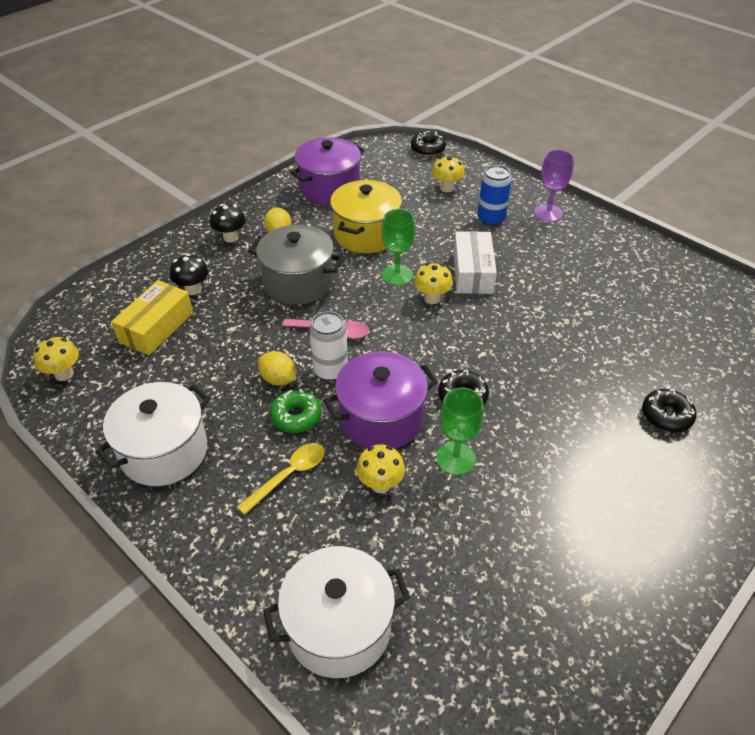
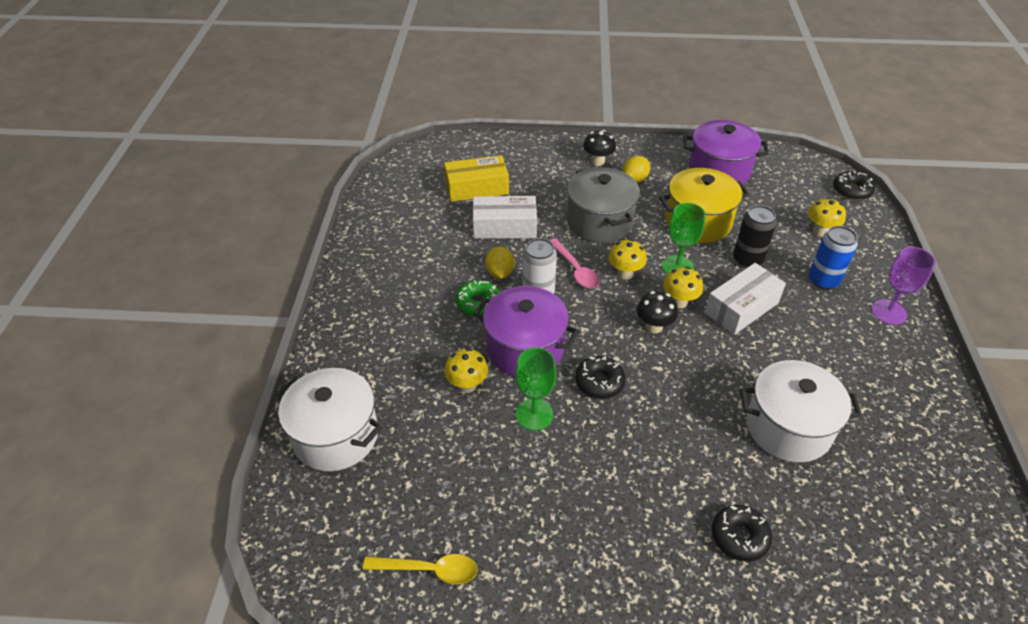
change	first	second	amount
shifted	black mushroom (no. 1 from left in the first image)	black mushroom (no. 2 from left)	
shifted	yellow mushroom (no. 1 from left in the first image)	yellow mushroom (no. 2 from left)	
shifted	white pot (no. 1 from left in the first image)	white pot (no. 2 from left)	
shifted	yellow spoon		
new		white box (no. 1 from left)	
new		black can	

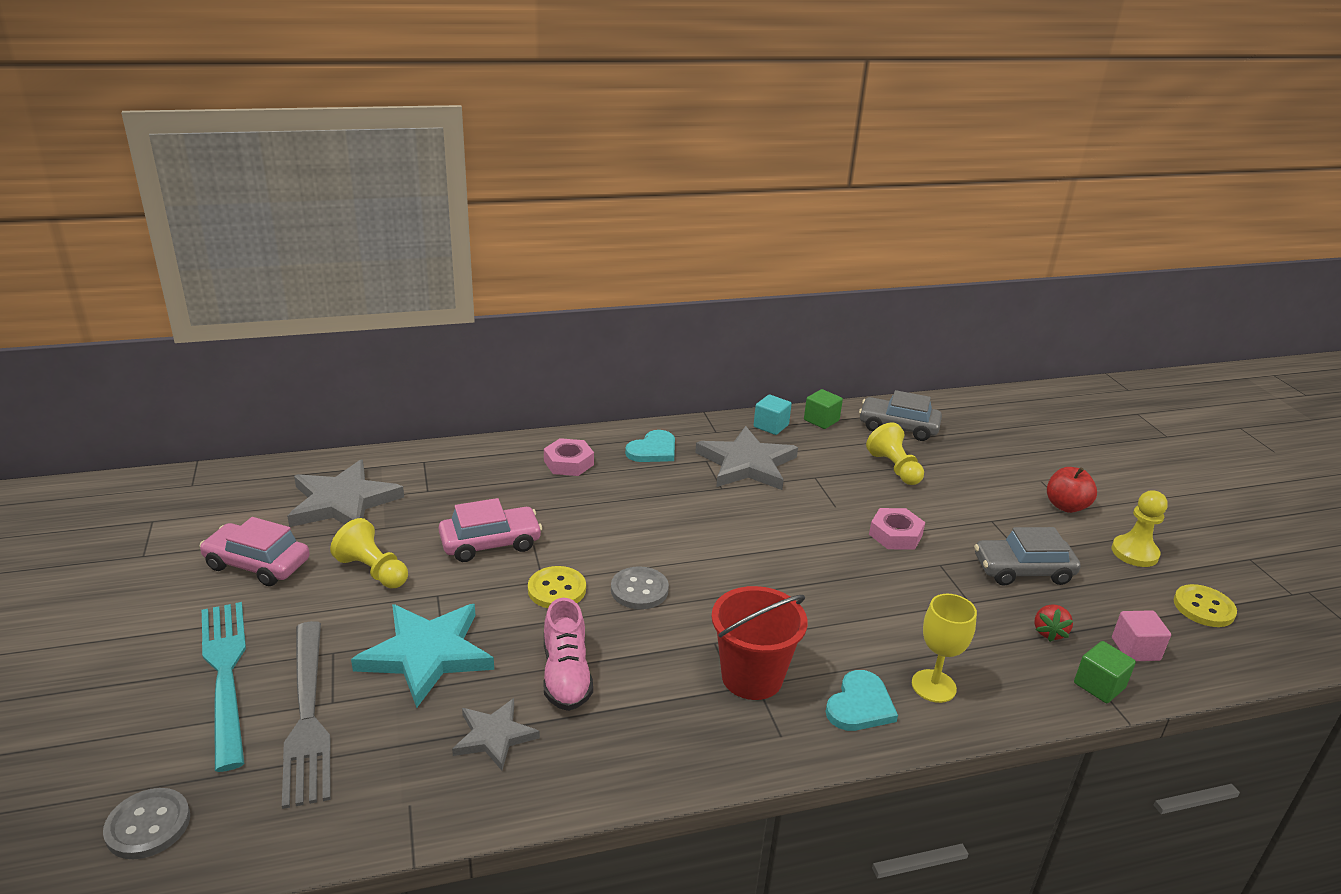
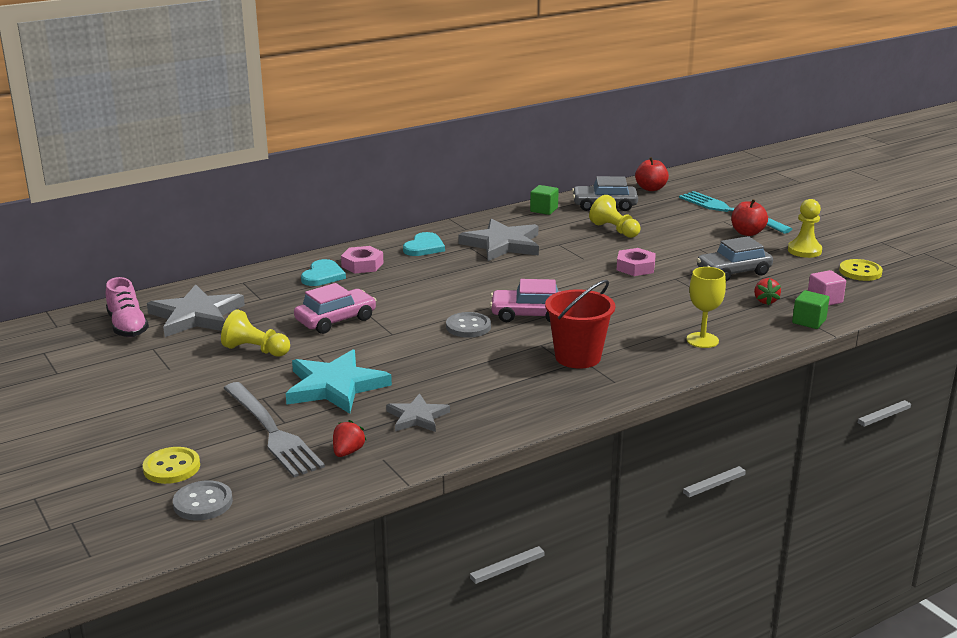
change	first	second	amount
gone	turquoise cube		
shifted	pink car (no. 1 from left in the first image)	pink car (no. 2 from left)	
shifted	yellow button (no. 1 from left)		
shifted	pink shoe		
shifted	turquoise fork		
shifted	turquoise heart (no. 2 from left in the first image)	turquoise heart (no. 1 from left)	
new		red apple (no. 1 from left)	
new		red strawberry (no. 1 from left)	

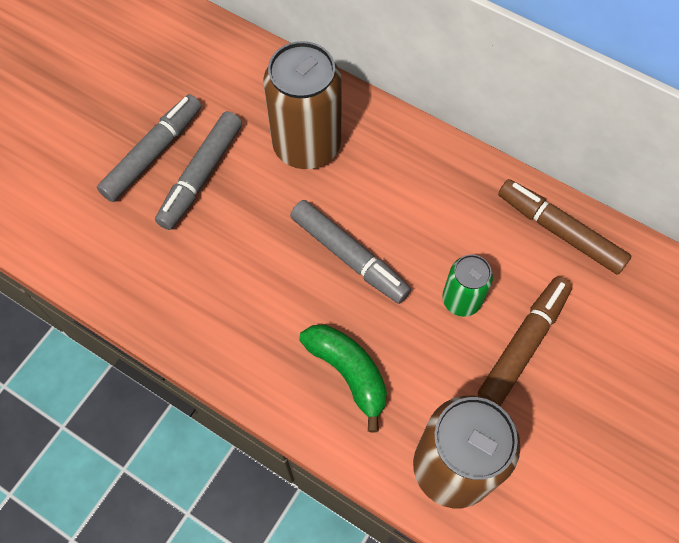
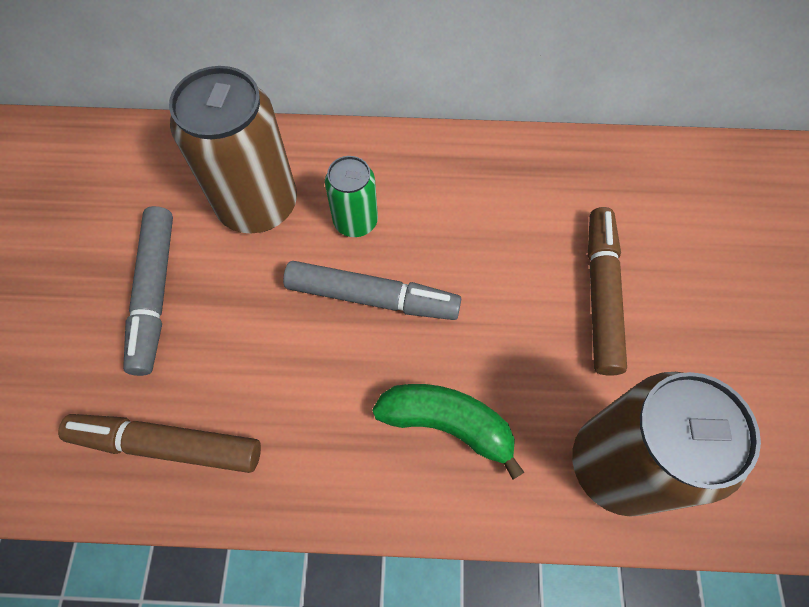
change	first	second	amount
gone	grey marker (no. 1 from left)		
shifted	brown marker (no. 2 from left in the first image)	brown marker (no. 1 from left)	
shifted	green can		

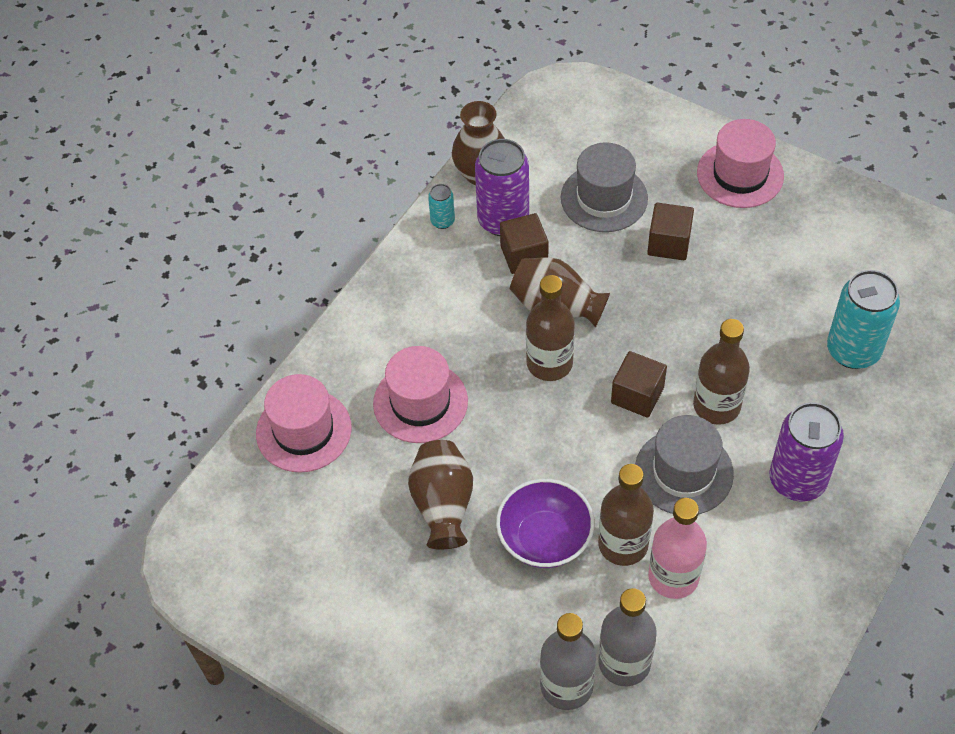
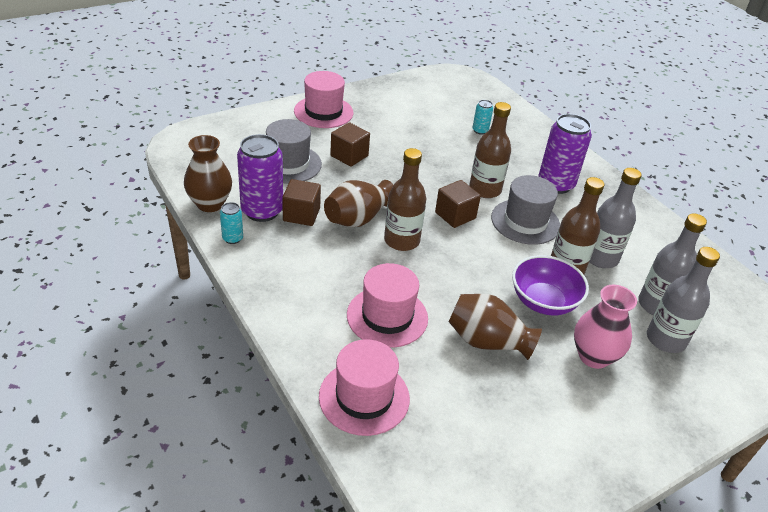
change	first	second	amount
scaled	turquoise can (no. 2 from left)		x0.47
repainted	pink bottle	grey bottle (no. 1 from left)	
new		pink vase	

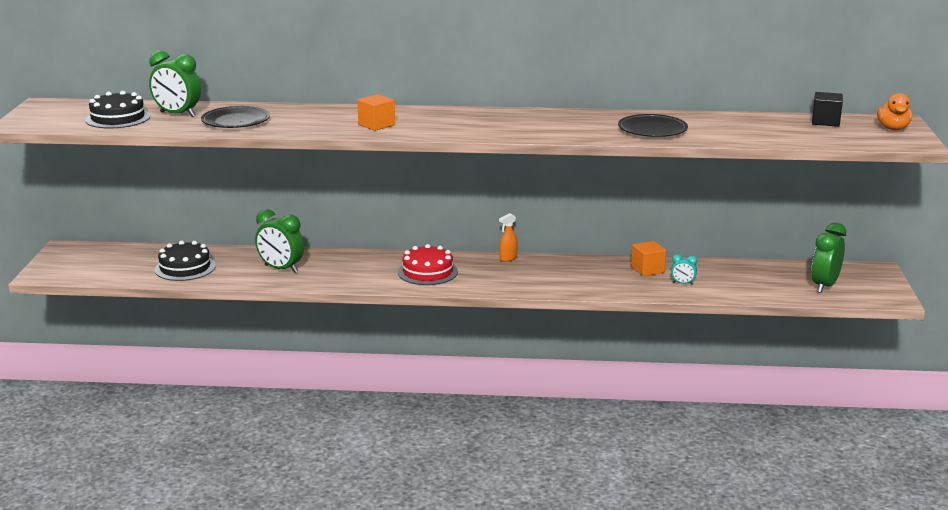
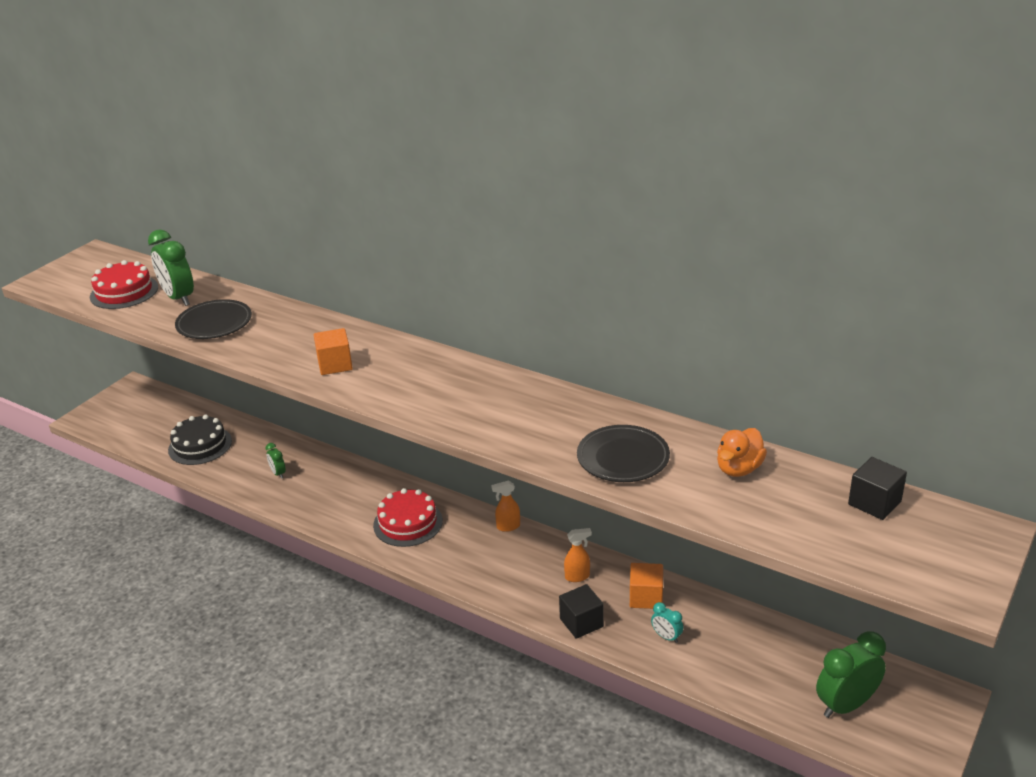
change	first	second	amount
repainted	black cake (no. 1 from left)	red cake (no. 1 from left)	
shifted	orange duck		
scaled	green clock (no. 2 from left)		x0.49
new		orange spray bottle (no. 2 from left)	
new		black cube (no. 1 from left)	

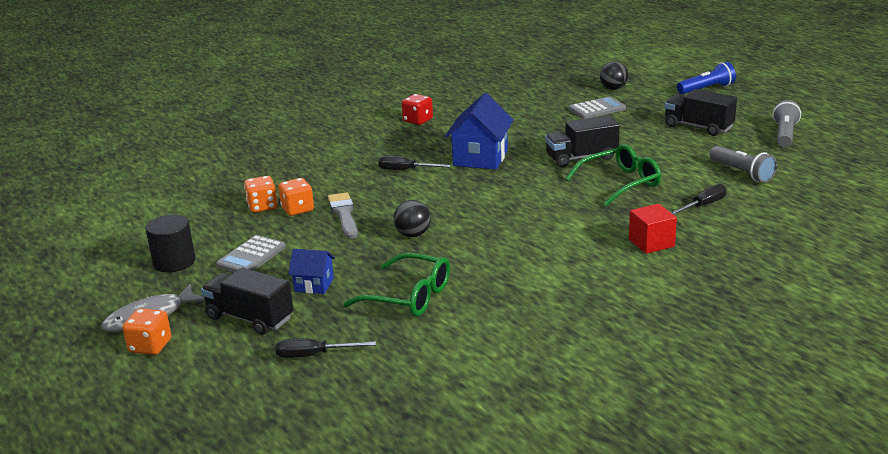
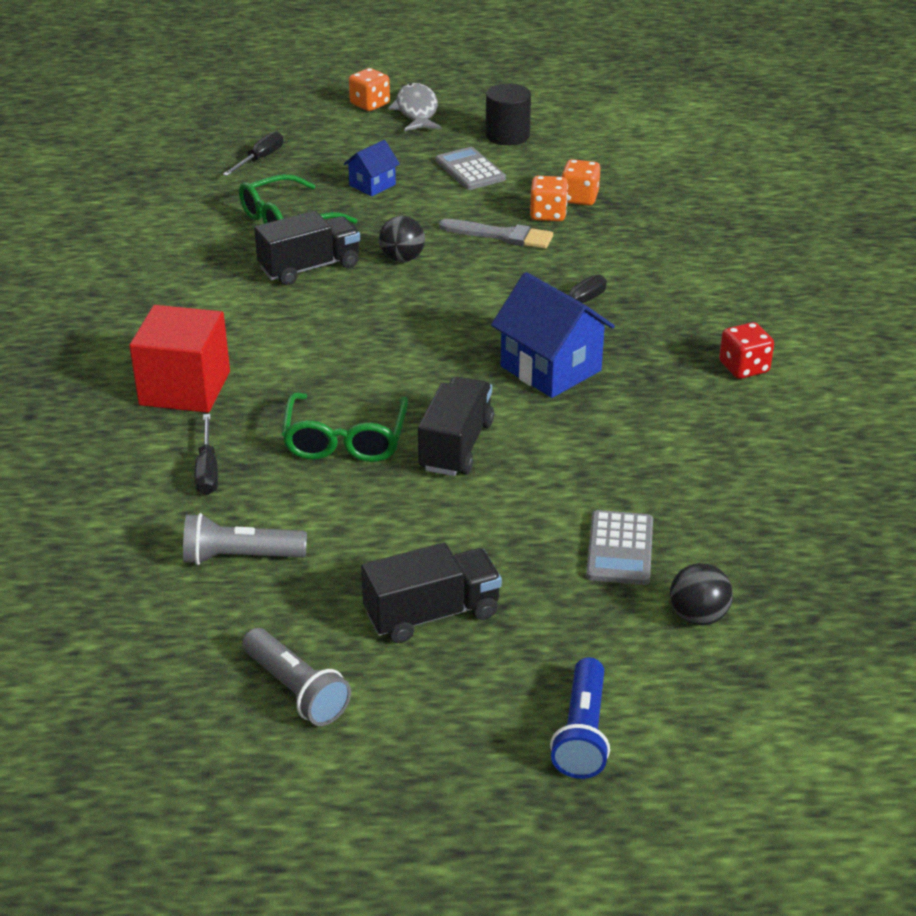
change	first	second	amount
scaled	red cube		x1.62
shifted	black truck (no. 1 from left)		

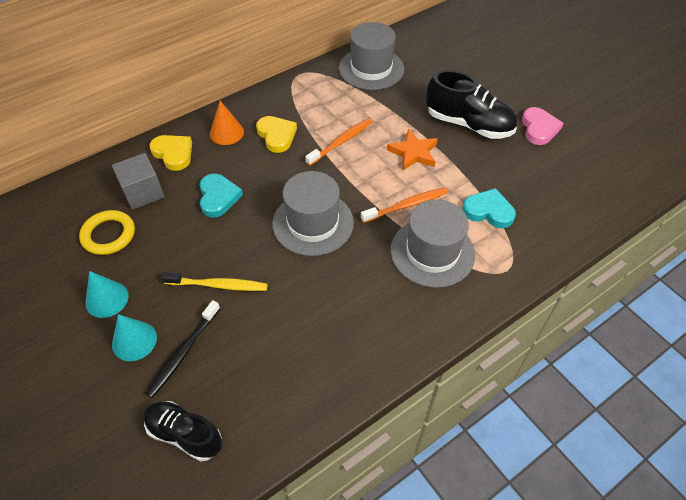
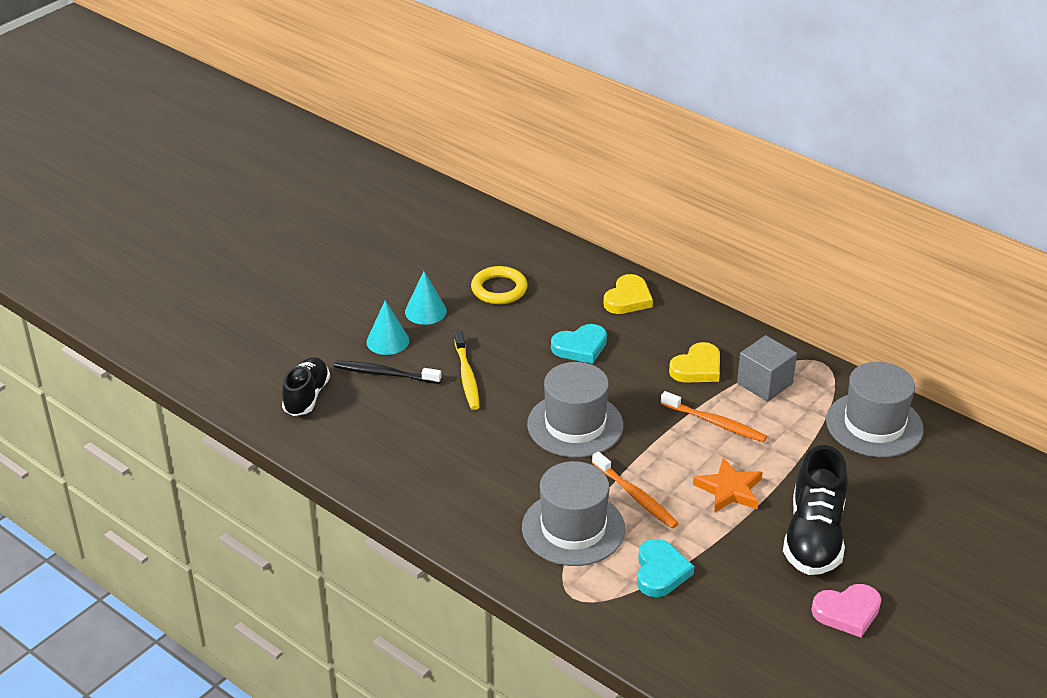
change	first	second	amount
gone	orange cone		
shifted	grey cube		

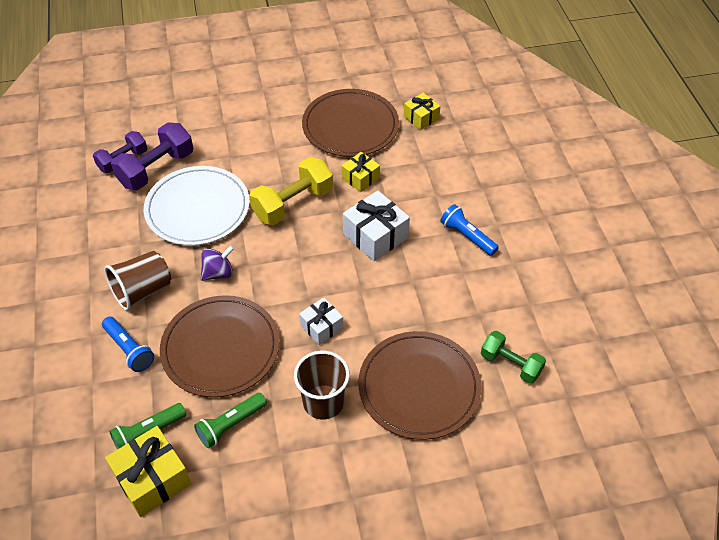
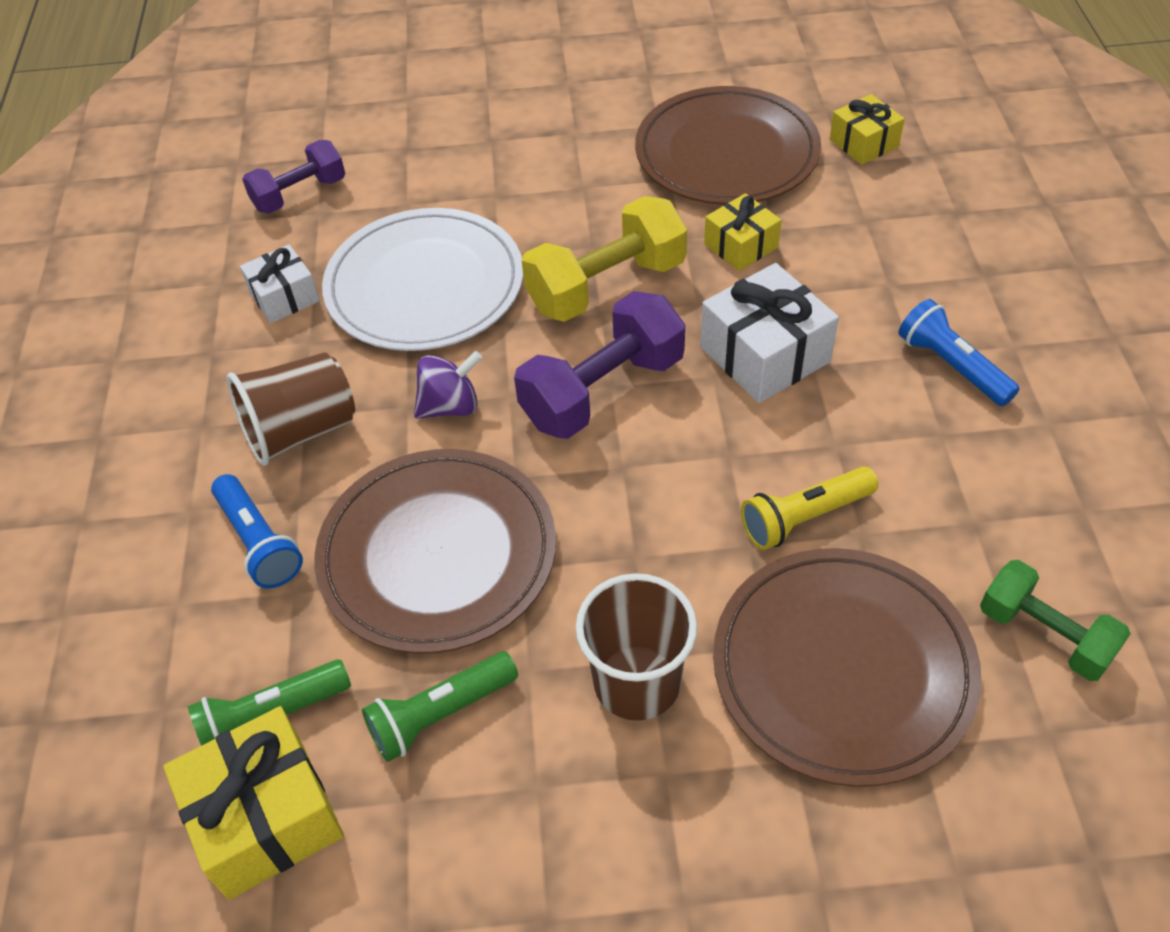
change	first	second	amount
shifted	purple dumbbell (no. 2 from left)		
shifted	white gift (no. 1 from left)		
new		yellow flashlight	

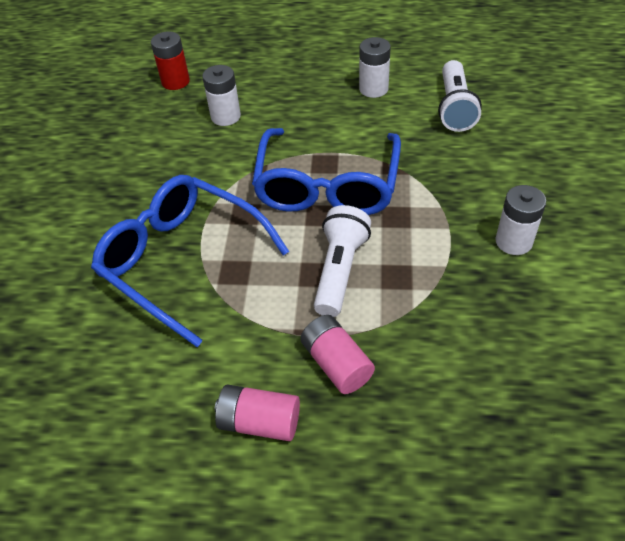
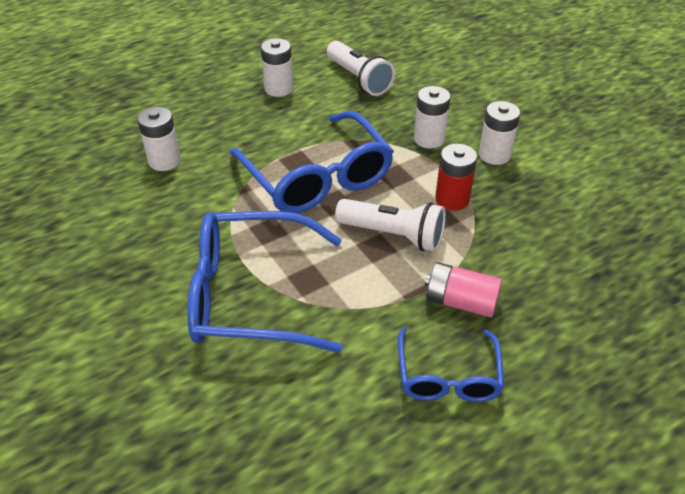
change	first	second	amount
shifted	red battery		
rotated	white flashlight (no. 1 from left in the first image)	white flashlight (no. 2 from left)	135 degrees clockwise
swapped	pink battery (no. 1 from left)	blue glasses (no. 3 from left)	
new		white battery (no. 3 from left)	

